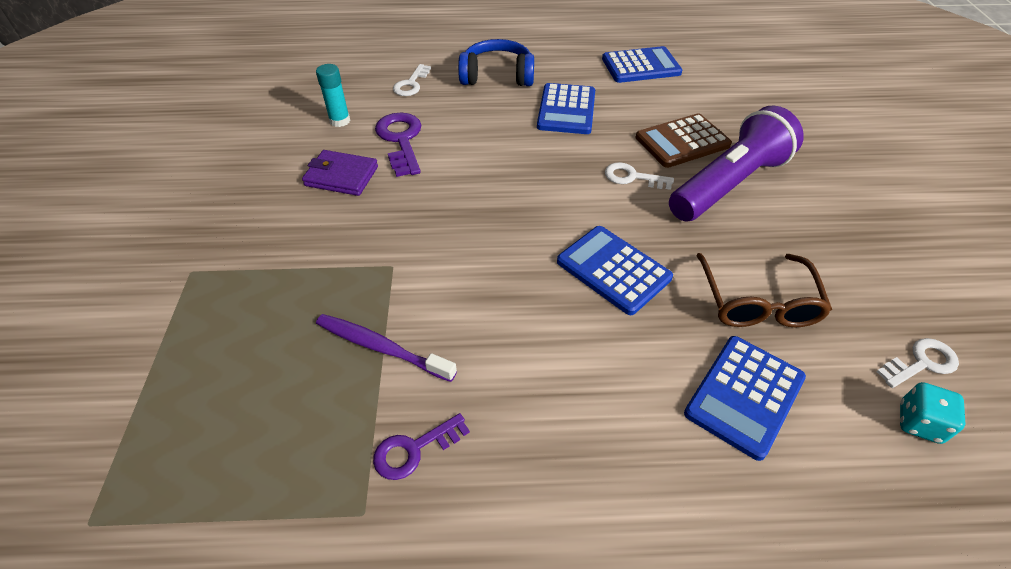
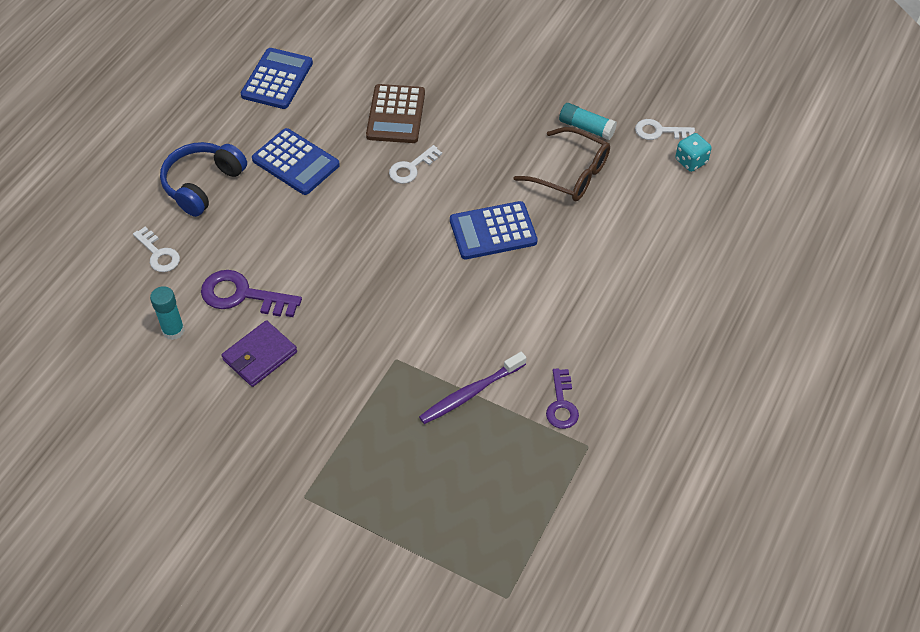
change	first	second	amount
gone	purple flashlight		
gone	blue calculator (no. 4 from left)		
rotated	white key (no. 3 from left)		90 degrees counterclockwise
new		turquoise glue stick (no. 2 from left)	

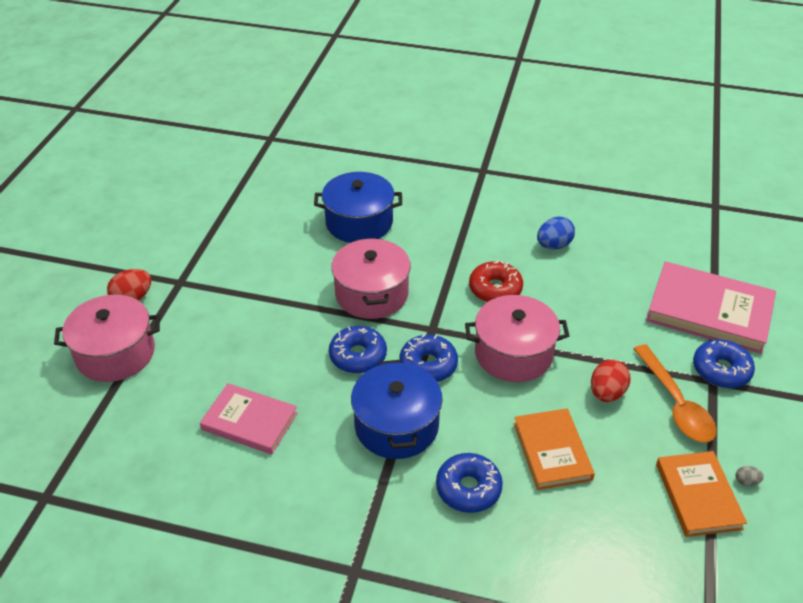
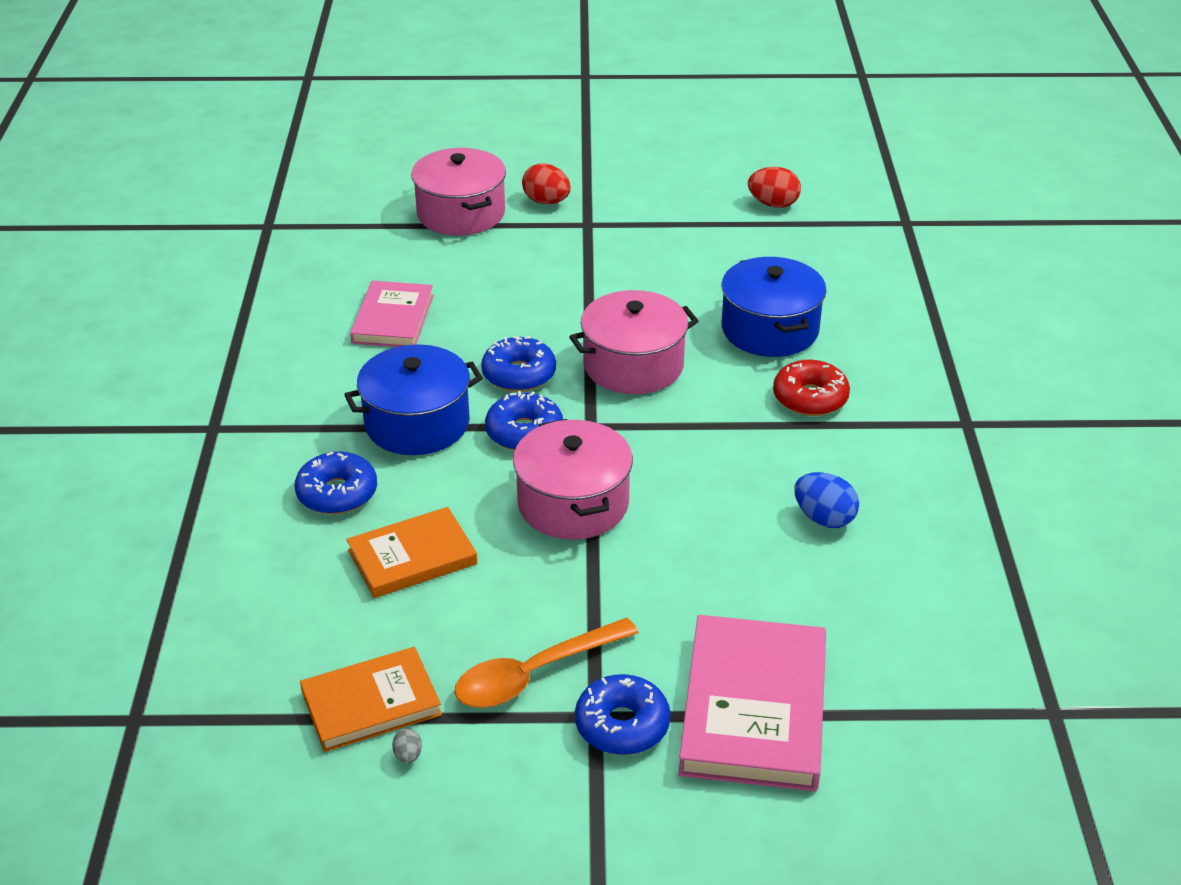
change	first	second	amount
shifted	red donut		
shifted	red egg (no. 2 from left)		

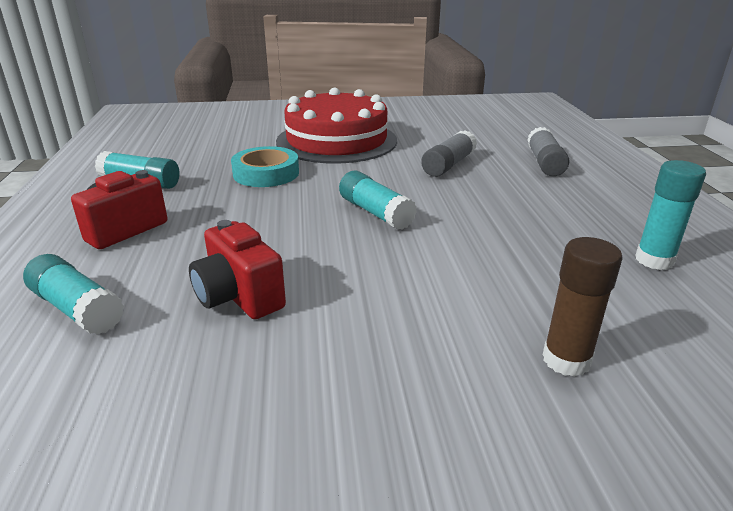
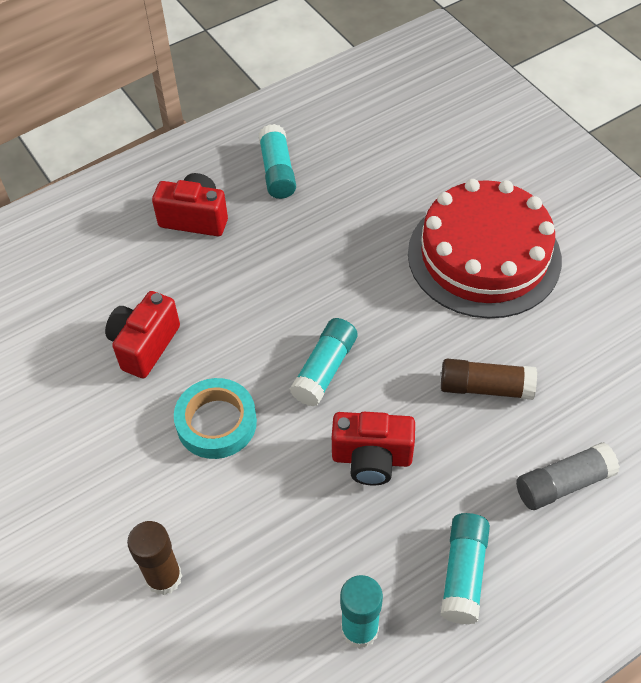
change	first	second	amount
repainted	grey glue stick (no. 1 from left)	brown glue stick (no. 2 from left)	
shifted	turquoise tape		
shifted	turquoise glue stick (no. 1 from left in the first image)	turquoise glue stick (no. 4 from left)	
new		red camera (no. 3 from left)	

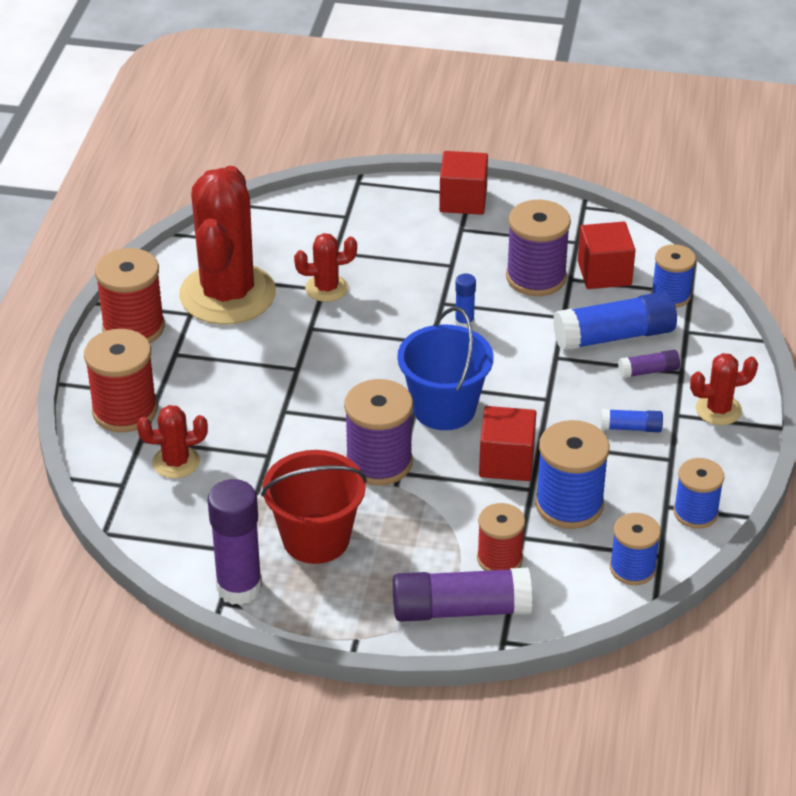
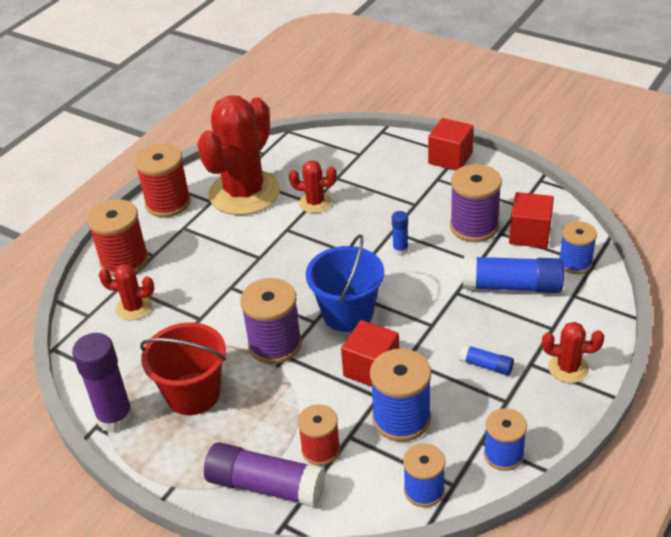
change	first	second	amount
gone	purple glue stick (no. 3 from left)		

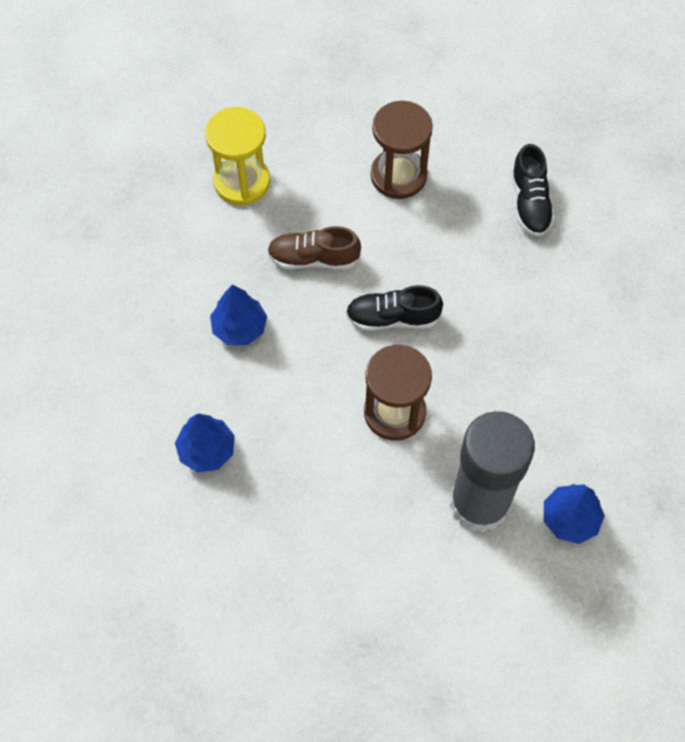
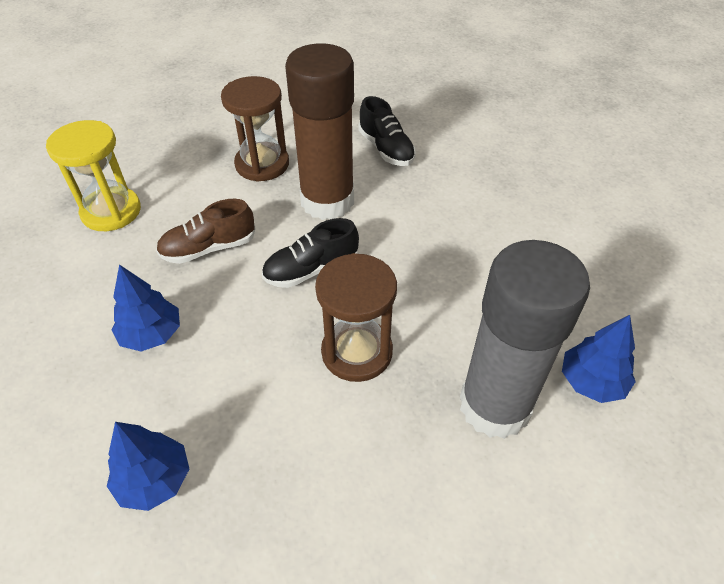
change	first	second	amount
new		brown glue stick	

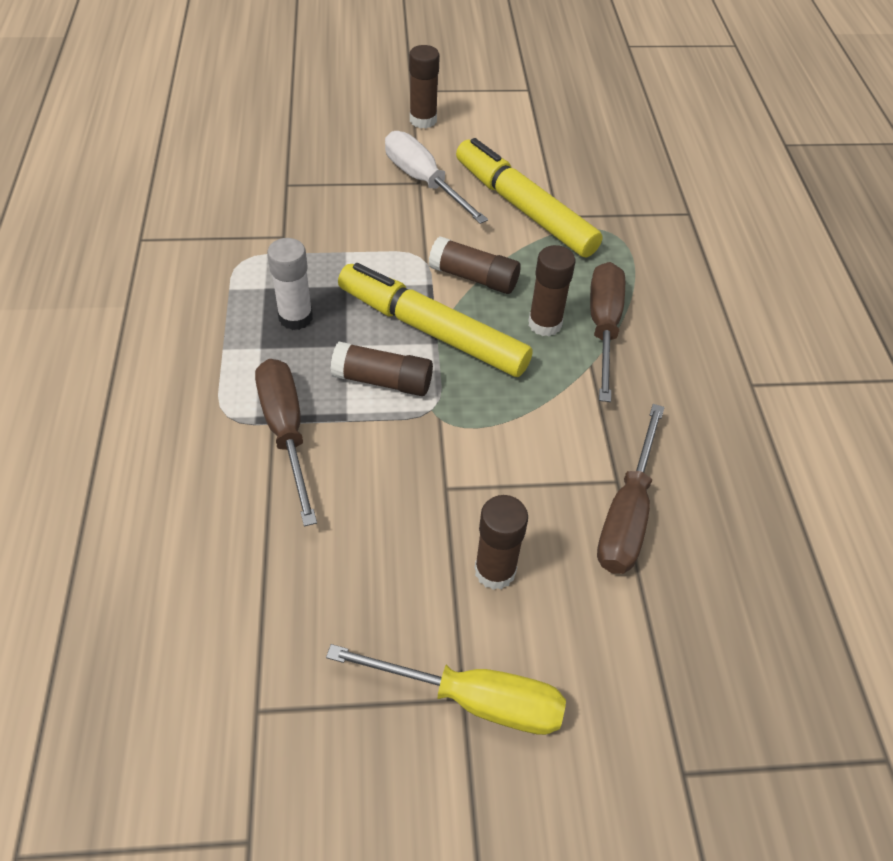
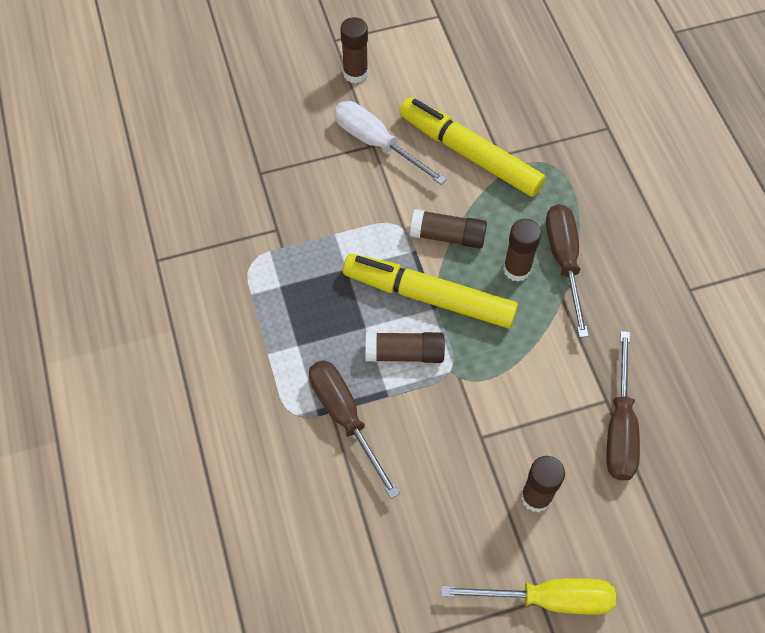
change	first	second	amount
gone	white glue stick		

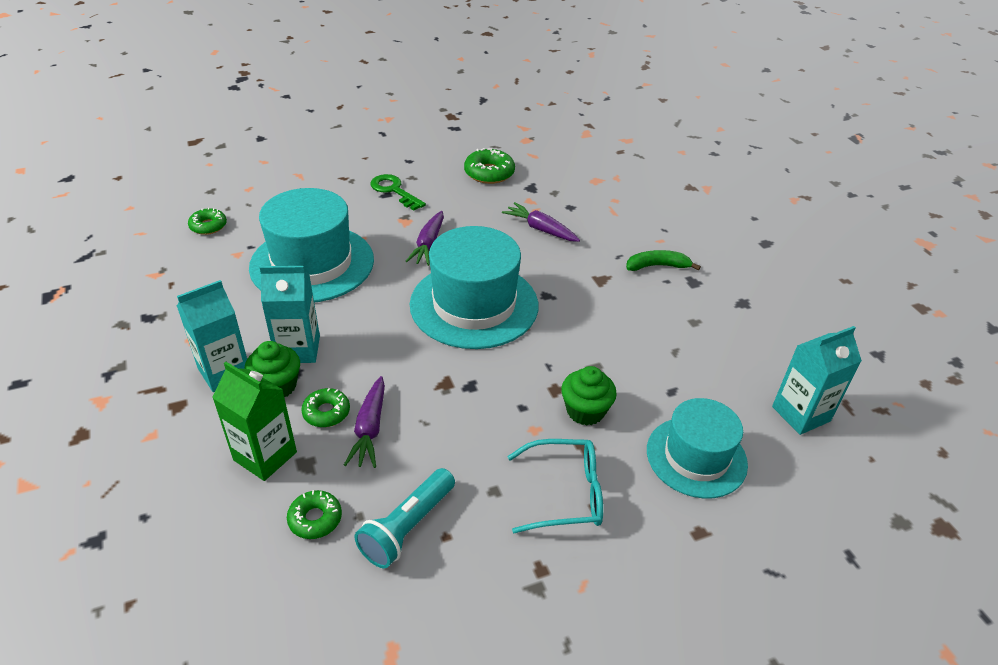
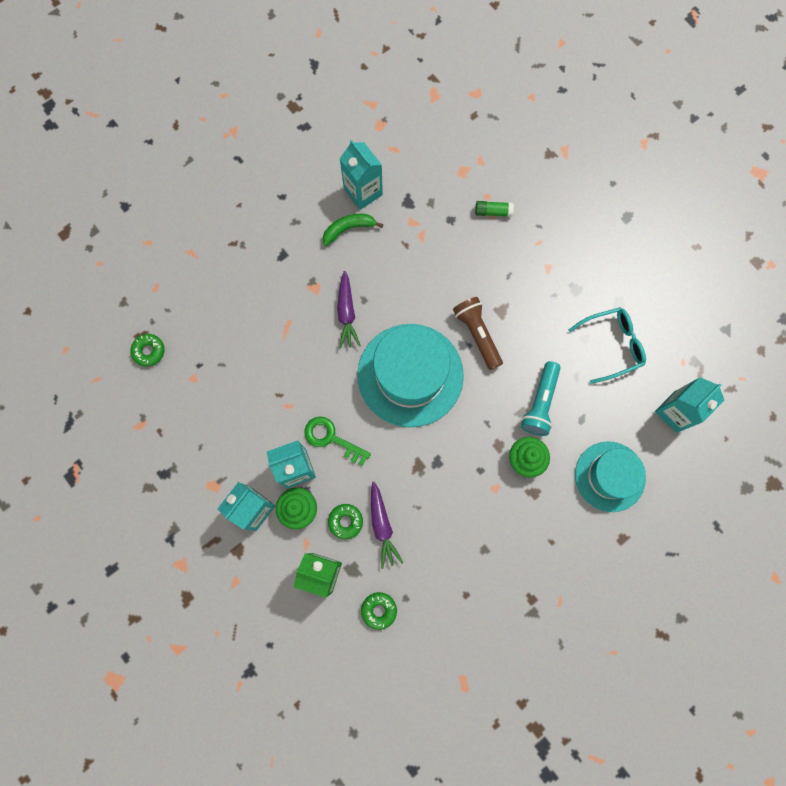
change	first	second	amount
swapped	green donut (no. 4 from left)	turquoise carton (no. 3 from left)	
shifted	green key		
gone	turquoise hat (no. 1 from left)		
gone	purple carrot (no. 3 from left)		
shifted	green banana		
shifted	turquoise glasses		
shifted	turquoise flashlight		
new		green glue stick	
new		brown flashlight	

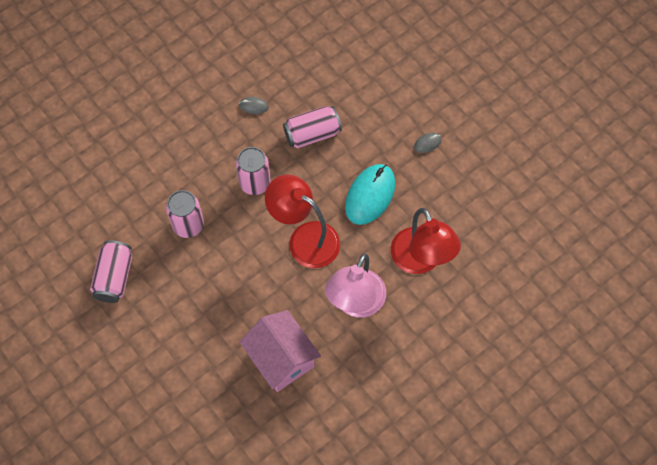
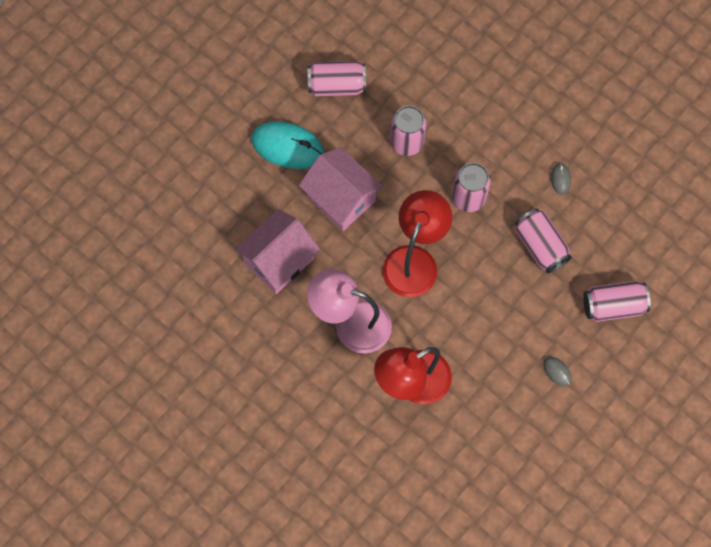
change	first	second	amount
shifted	turquoise mouse		
new		pink house (no. 2 from left)	
new		pink can (no. 5 from left)	

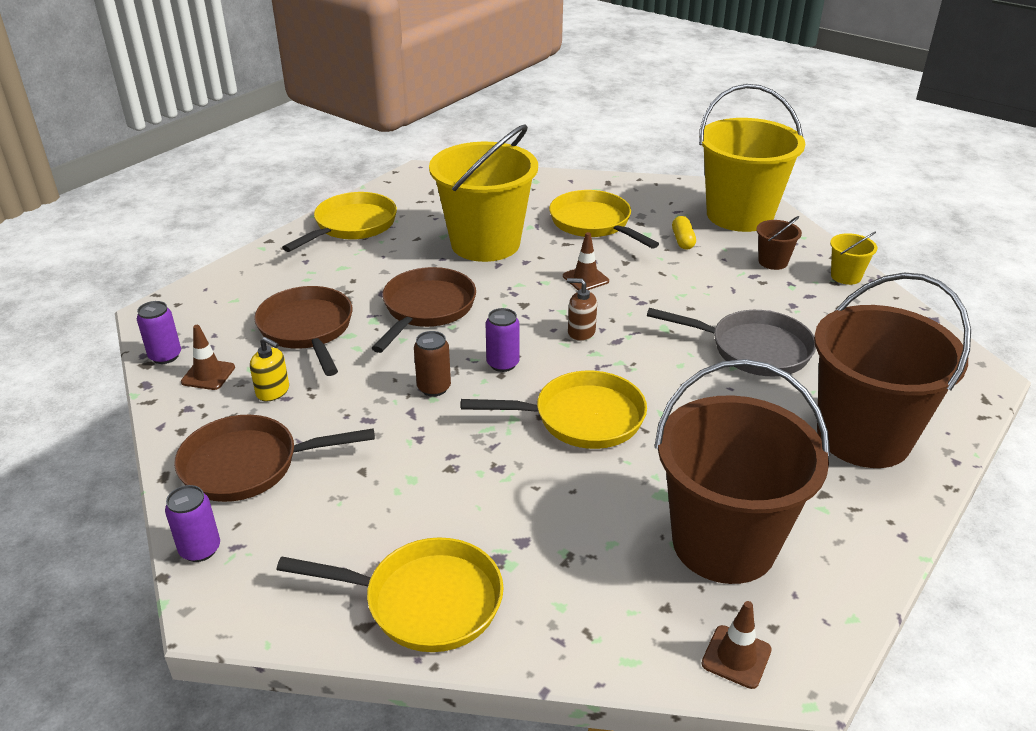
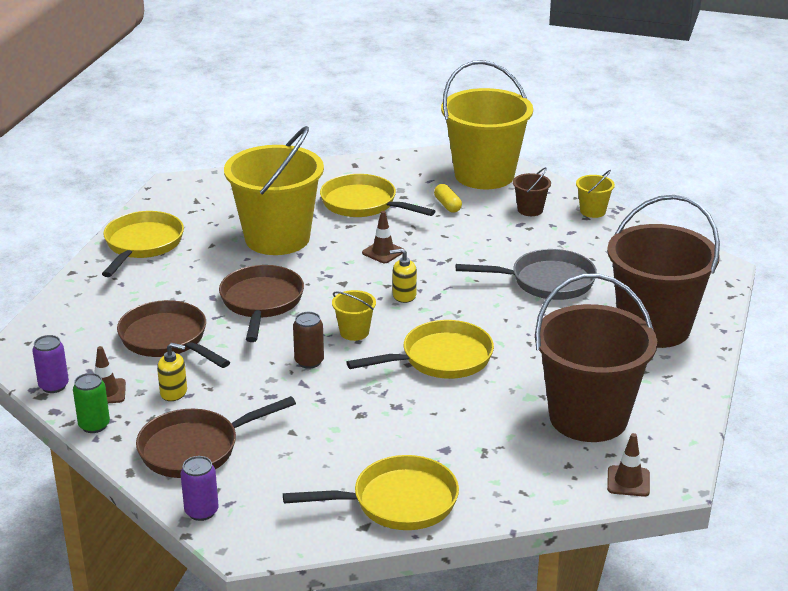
change	first	second	amount
repainted	brown soap dispenser	yellow soap dispenser (no. 2 from left)	
swapped	purple can (no. 3 from left)	yellow bucket (no. 2 from left)	
new		green can	

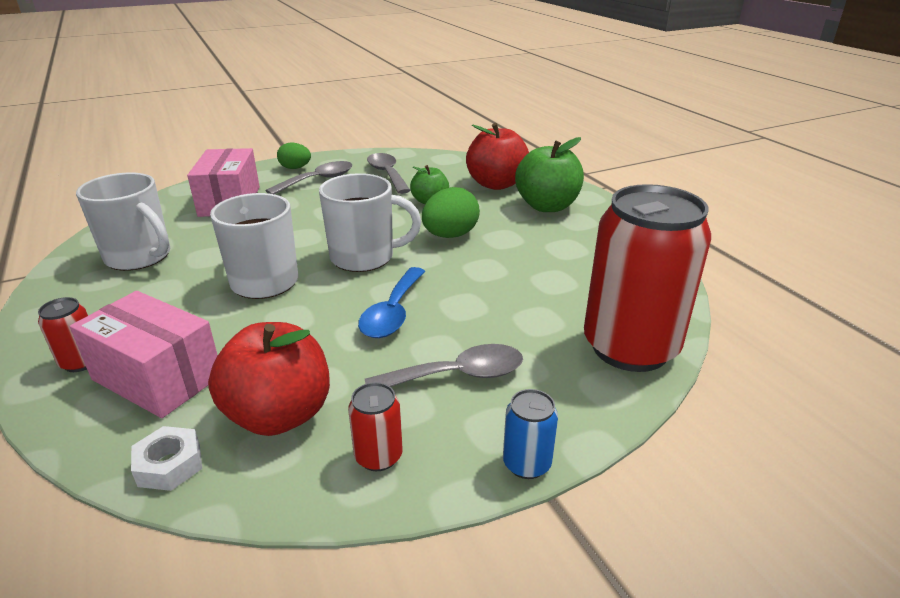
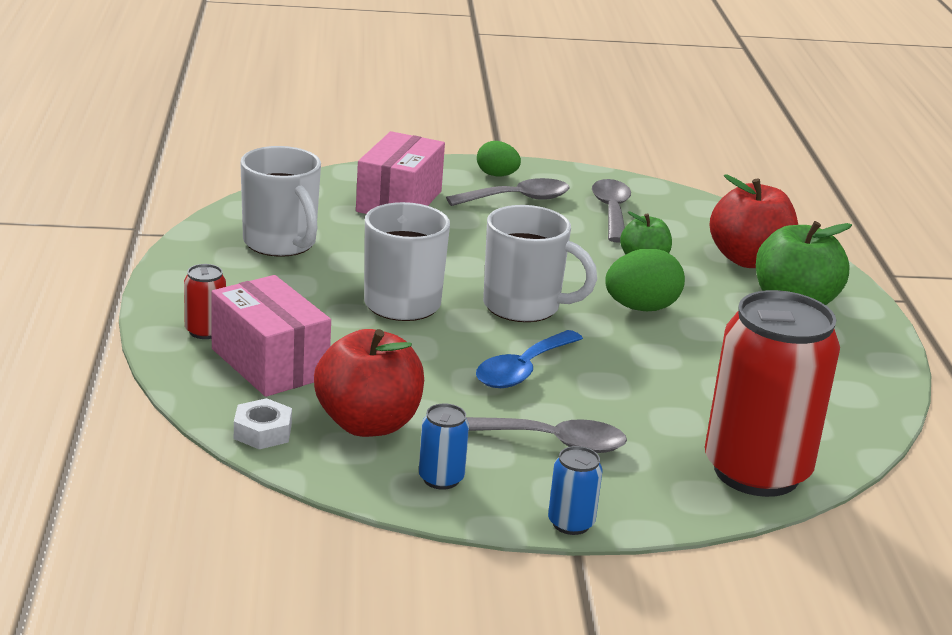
change	first	second	amount
repainted	red can (no. 2 from left)	blue can (no. 1 from left)	

